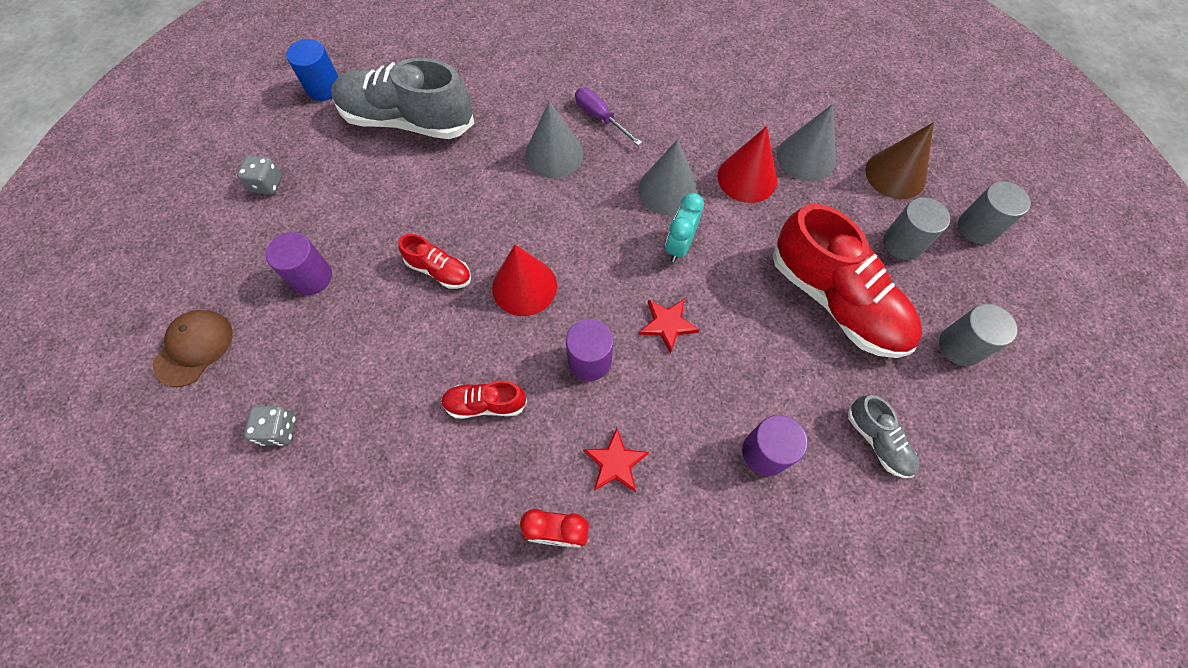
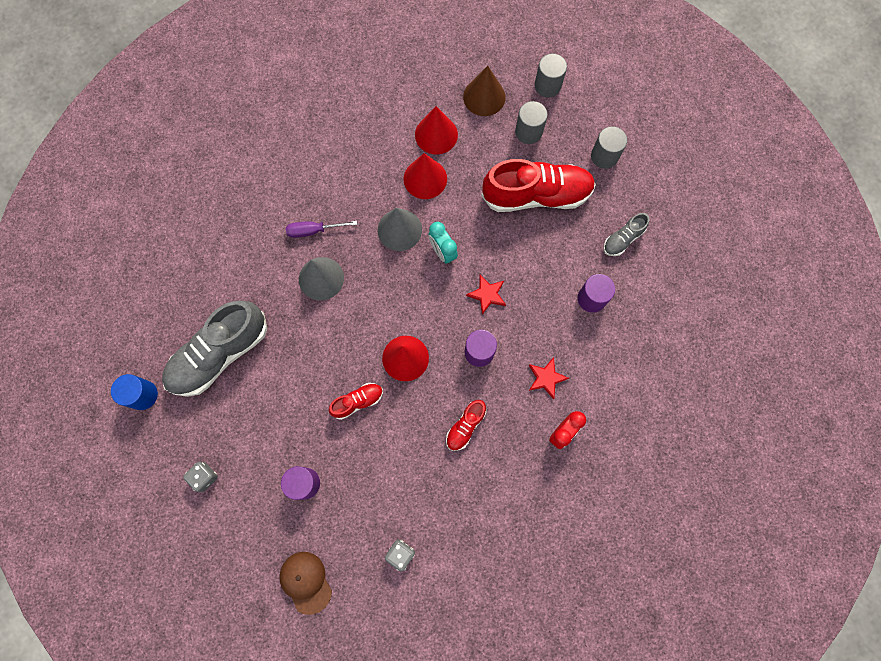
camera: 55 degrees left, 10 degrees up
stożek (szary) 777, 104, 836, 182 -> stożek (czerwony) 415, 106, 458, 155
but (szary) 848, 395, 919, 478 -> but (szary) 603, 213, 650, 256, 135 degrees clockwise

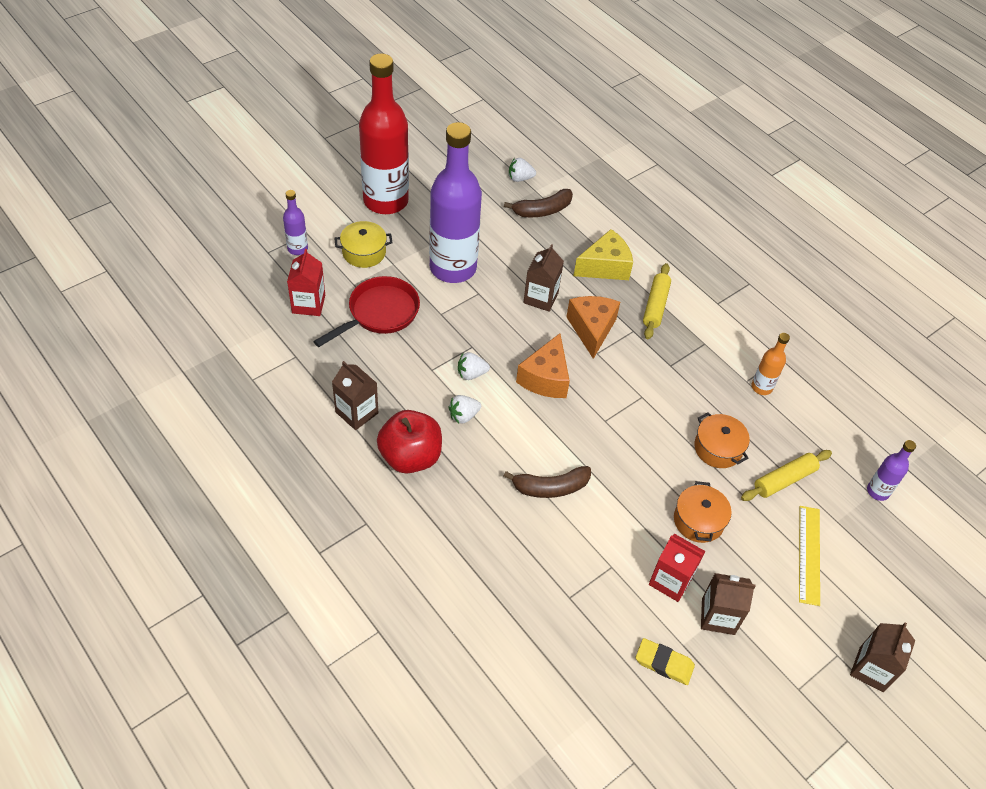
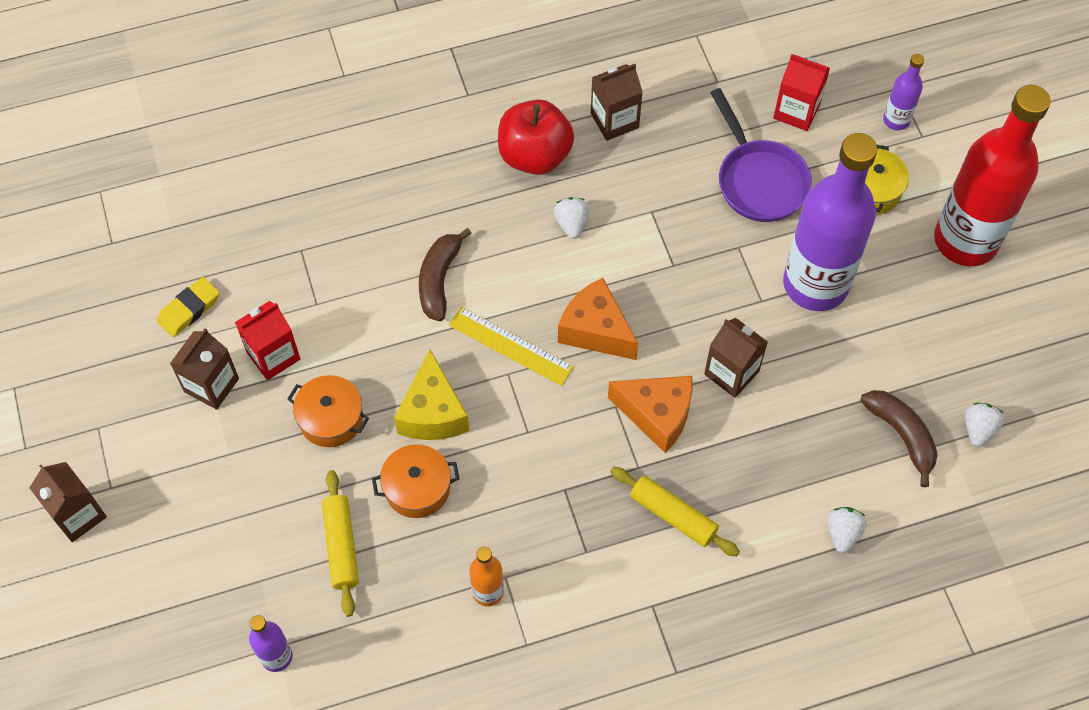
camera: 115 degrees right, 10 degrees up
truskawka (biały) 458, 352, 490, 380 -> truskawka (biały) 827, 507, 867, 553, move
ser (żółty) 573, 229, 633, 280 -> ser (żółty) 394, 349, 469, 440, move
linijka (żółty) 799, 506, 820, 606 -> linijka (żółty) 449, 307, 574, 386, move
patelnia (czerwony) 313, 276, 420, 347 -> patelnia (fioletowy) 710, 88, 812, 222
banan (brązowy) 504, 189, 573, 217 -> banan (brązowy) 860, 390, 938, 487, 150 degrees clockwise

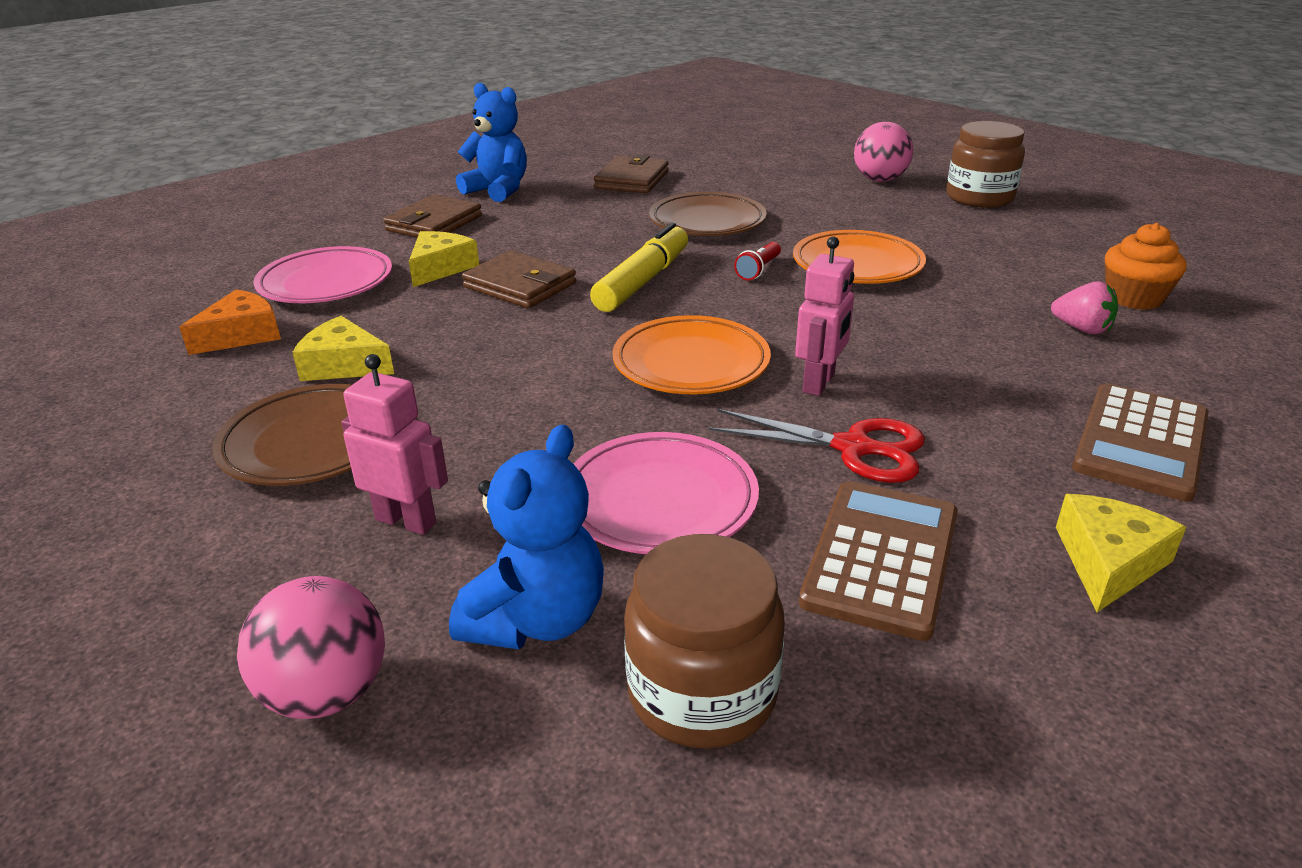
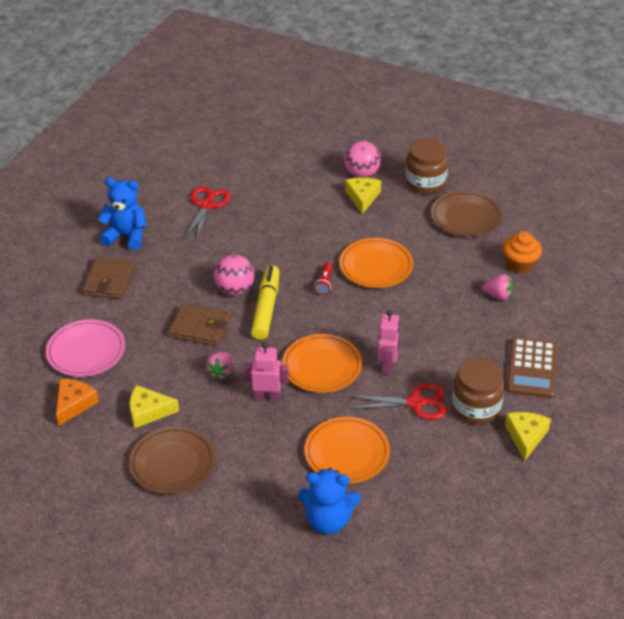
camera: 20 degrees left, 10 degrees up
kalkulator (brązowy) 799, 481, 958, 641 -> none
none -> truskawka (różowy) 206, 352, 233, 380
piłka (różowy) 237, 576, 385, 719 -> piłka (różowy) 214, 255, 255, 295, move
robot (różowy) 342, 354, 448, 535 -> robot (różowy) 244, 343, 289, 402, move
ser (żółty) 409, 231, 479, 287 -> ser (żółty) 345, 177, 381, 214, move
słoik (brązowy) 624, 534, 785, 749 -> słoik (brązowy) 452, 358, 505, 425, move
talerz (brązowy) 649, 192, 767, 236 -> talerz (brązowy) 431, 191, 502, 237, move
portfel (brązowy) 594, 154, 669, 193 -> nożyczki (czerwony) 184, 186, 231, 240
talerz (różowy) 573, 432, 759, 554 -> talerz (pomarańczowy) 305, 417, 390, 483
miś (niebieski) 449, 424, 604, 649 -> miś (niebieski) 298, 468, 361, 534, 90 degrees clockwise

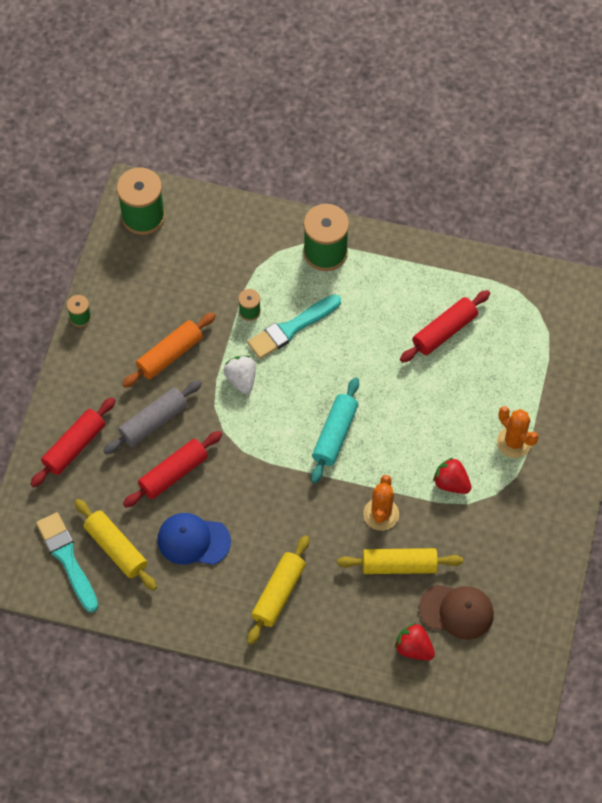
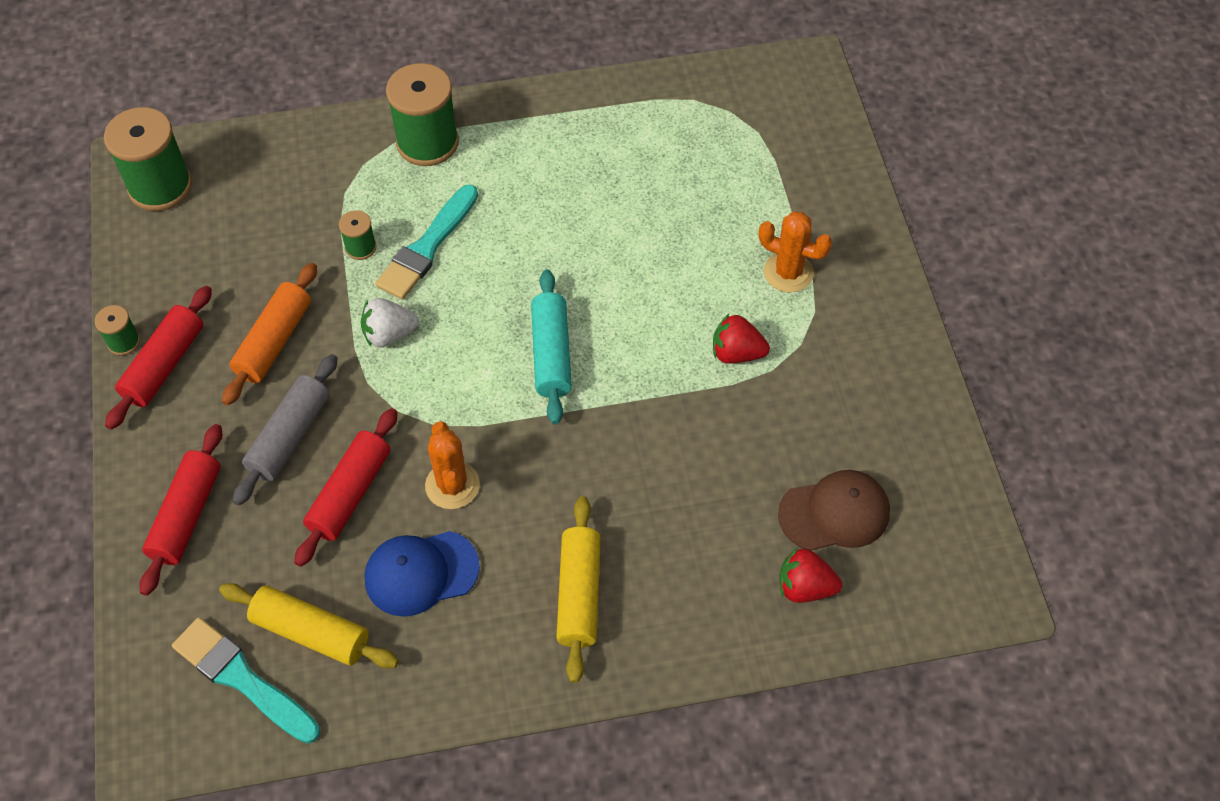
camera: 25 degrees left, 5 degrees down
wałek do ciasta (żółty) 337, 548, 463, 574 -> none
kaktus (pomarańczowy) 363, 475, 399, 531 -> kaktus (pomarańczowy) 425, 421, 480, 509, move
wałek do ciasta (czerwony) 400, 290, 490, 363 -> wałek do ciasta (czerwony) 105, 286, 212, 430, move
truskawka (biały) 224, 356, 256, 394 -> truskawka (biały) 361, 298, 419, 348, 60 degrees counterclockwise

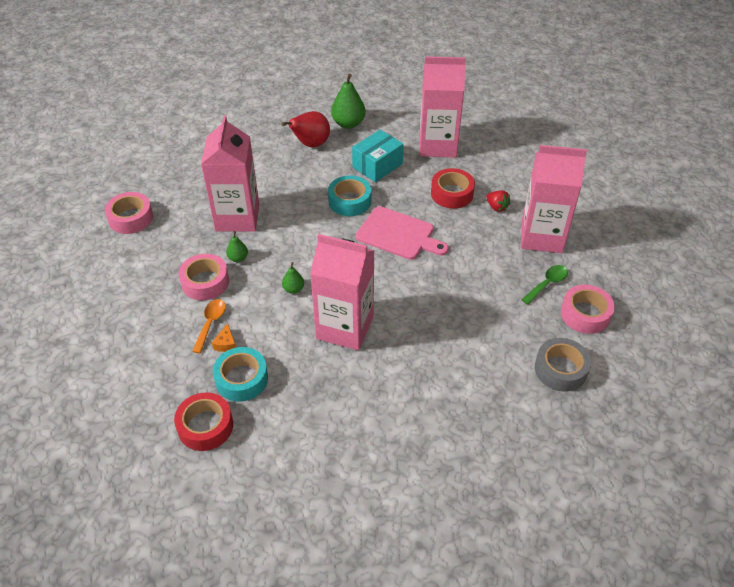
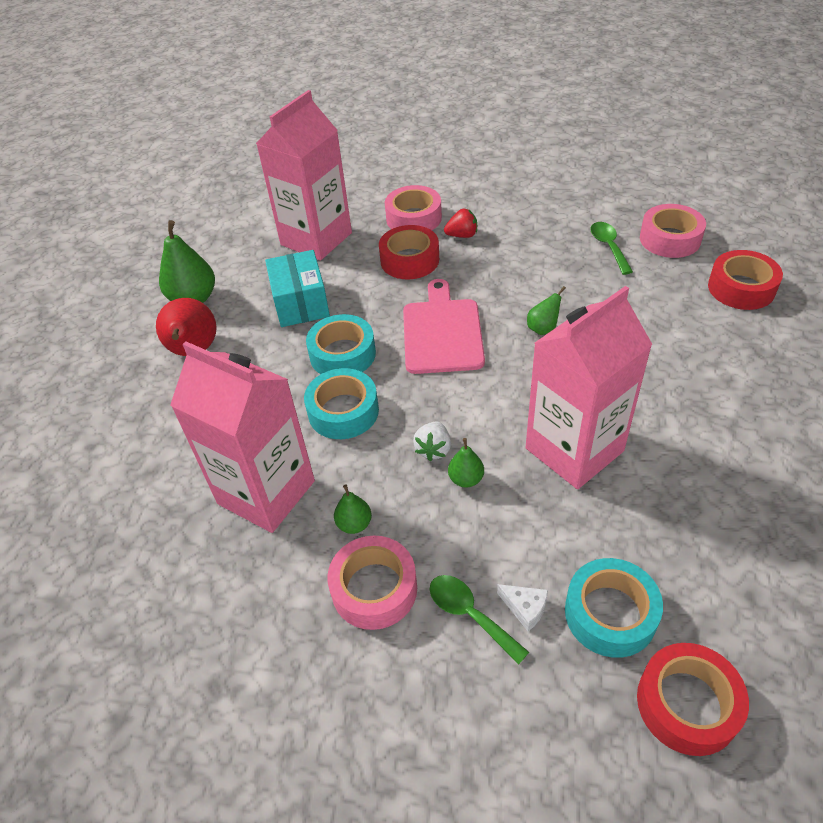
camera: 55 degrees left, 0 degrees up
karton mleka (różowy) 521, 145, 587, 253 -> none
none -> taśma klejąca (turkusowy) 304, 368, 379, 439
none -> truskawka (biały) 413, 422, 451, 461
none -> gruszka (zielony) 527, 286, 566, 335
taśma klejąca (różowy) 105, 192, 153, 234 -> taśma klejąca (różowy) 385, 185, 442, 230, move
łyżka (pomarańczowy) 192, 299, 226, 353 -> łyżka (zielony) 430, 575, 529, 665
ser (pomarańczowy) 212, 323, 236, 352 -> ser (biały) 497, 584, 548, 631
taśma klejąca (szary) 535, 338, 591, 392 -> taśma klejąca (czerwony) 708, 250, 783, 310
deska do krojenia (różowy) 356, 206, 449, 260 -> deska do krojenia (różowy) 403, 279, 485, 374, 60 degrees counterclockwise

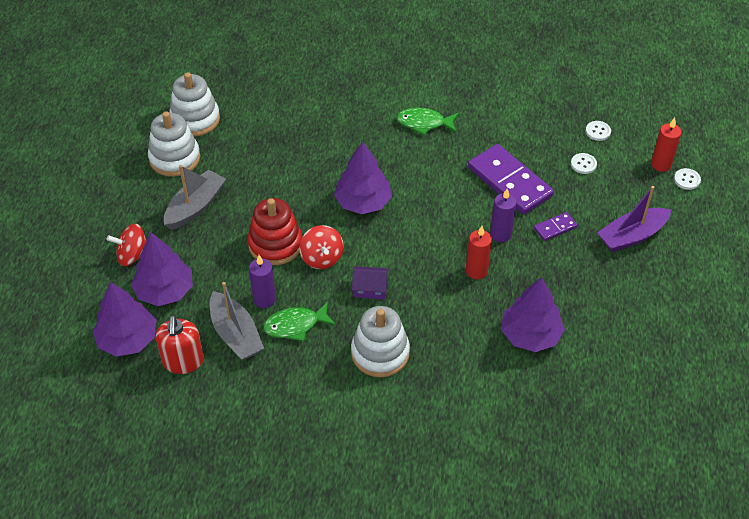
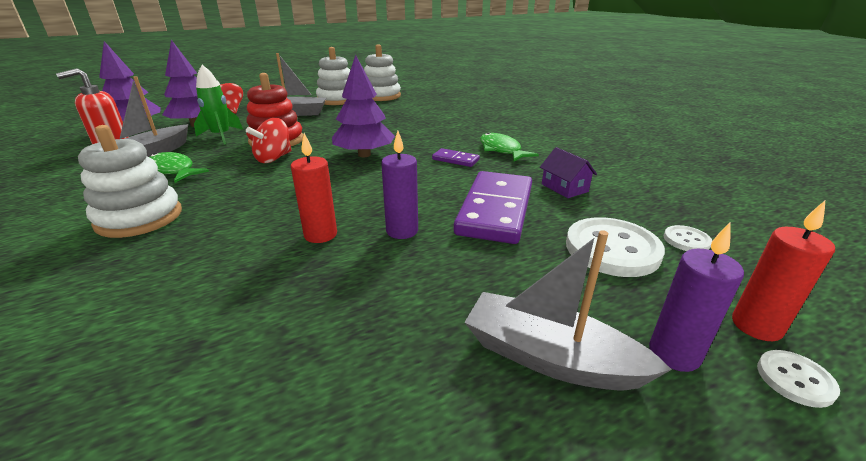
camera: 55 degrees right, 20 degrees down
drzewko (fioletowy) 501, 277, 565, 352 -> none
none -> rakieta (zielony) 194, 65, 243, 144
świeca (fioletowy) 249, 255, 276, 308 -> świeca (fioletowy) 649, 223, 744, 372, move
domek (fioletowy) 352, 266, 389, 299 -> domek (fioletowy) 540, 147, 597, 198, move
kostka domina (fioletowy) 534, 212, 577, 241 -> kostka domina (fioletowy) 432, 148, 480, 167, move
łódka (fioletowy) 597, 186, 671, 252 -> łódka (szary) 464, 230, 672, 391
guzik (biały) 571, 153, 597, 174 -> guzik (biały) 566, 217, 665, 277, x2.07

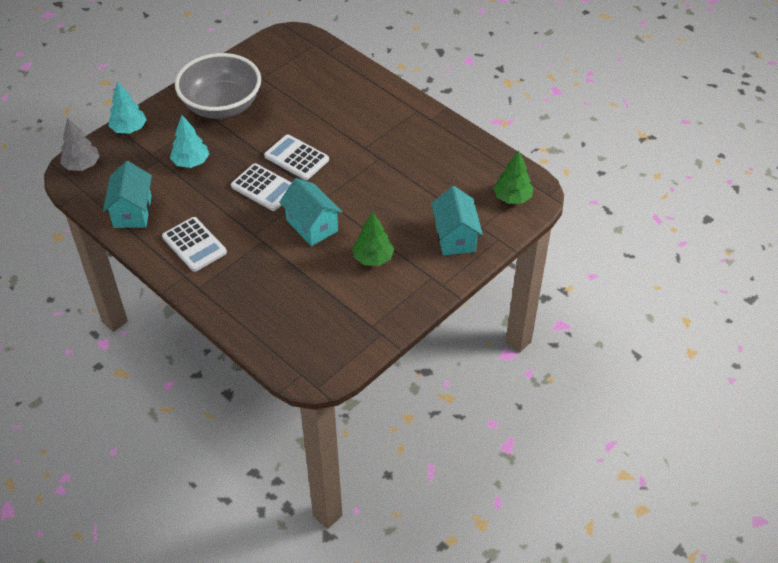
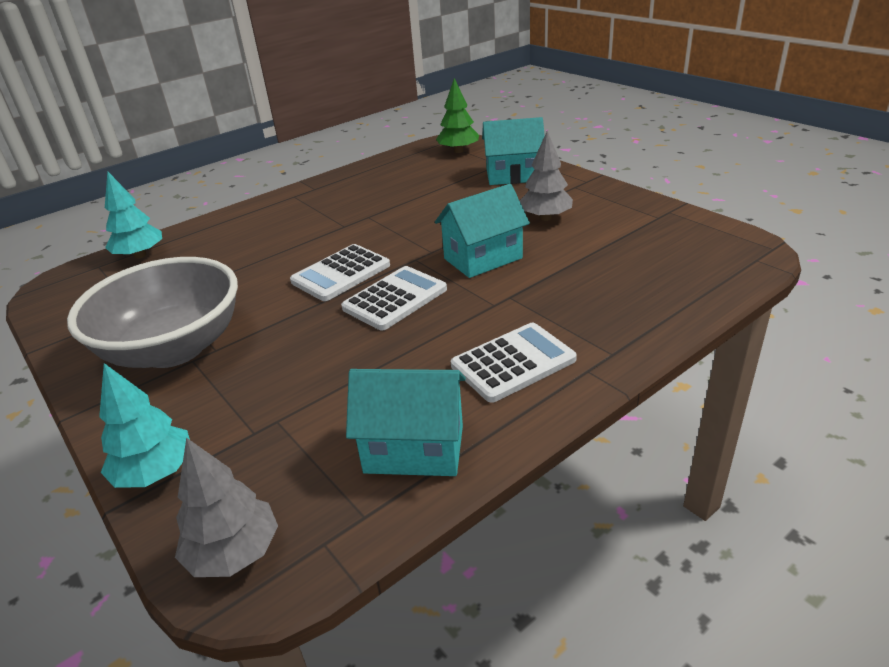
camera: 80 degrees left, 15 degrees down
drzewko (turkusowy) 170, 115, 209, 168 -> drzewko (turkusowy) 105, 171, 162, 259, move
drzewko (zielony) 353, 211, 394, 266 -> drzewko (szary) 520, 131, 573, 221

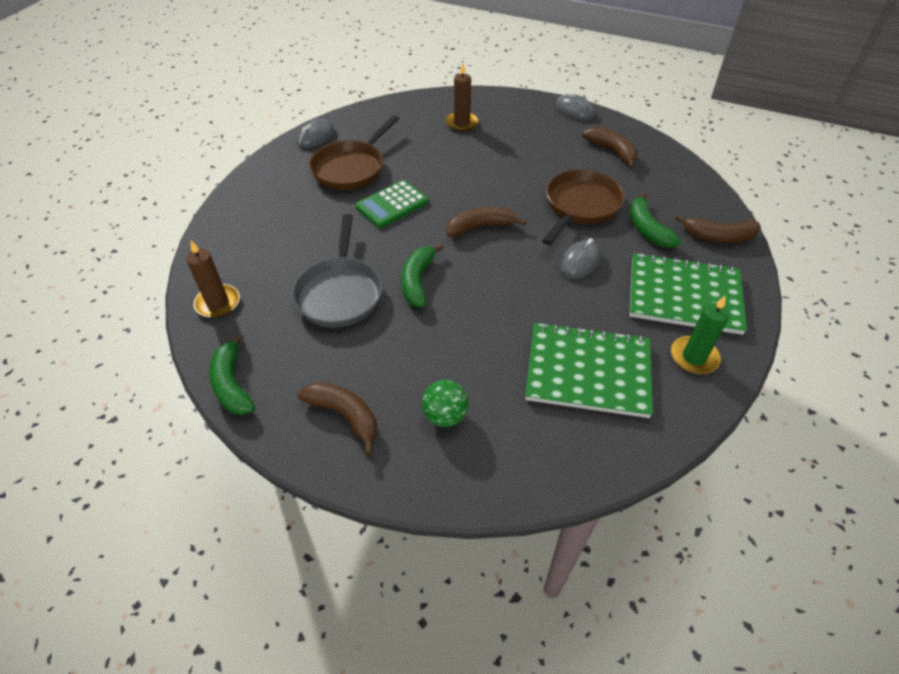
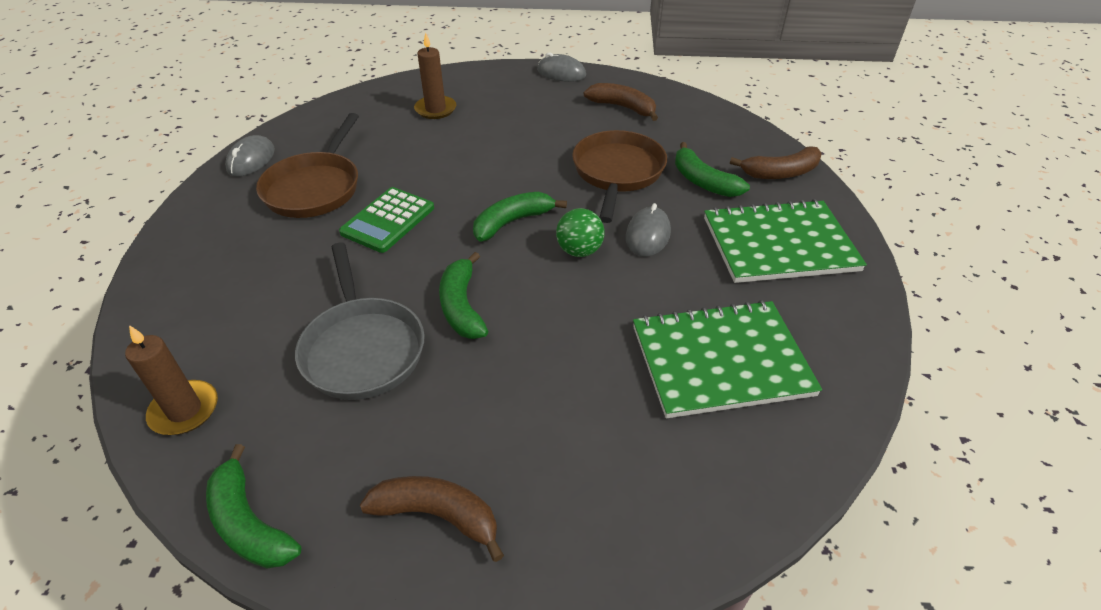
camera: 20 degrees left, 5 degrees down
świeca (zielony) 671, 296, 730, 374 -> none
piłka (zielony) 422, 380, 469, 427 -> piłka (zielony) 556, 208, 605, 257, move
banan (brązowy) 447, 207, 527, 237 -> banan (zielony) 473, 192, 567, 242

